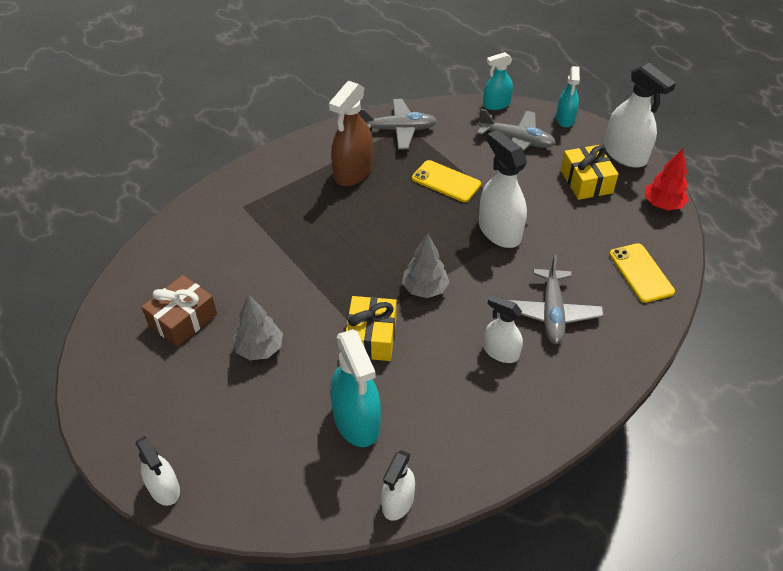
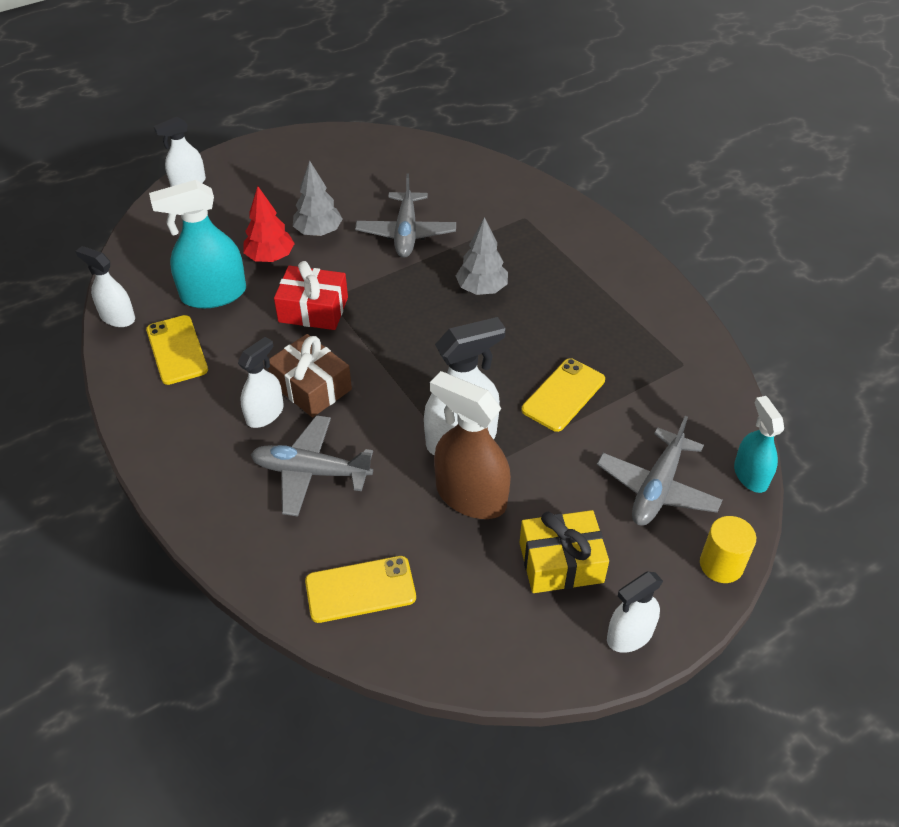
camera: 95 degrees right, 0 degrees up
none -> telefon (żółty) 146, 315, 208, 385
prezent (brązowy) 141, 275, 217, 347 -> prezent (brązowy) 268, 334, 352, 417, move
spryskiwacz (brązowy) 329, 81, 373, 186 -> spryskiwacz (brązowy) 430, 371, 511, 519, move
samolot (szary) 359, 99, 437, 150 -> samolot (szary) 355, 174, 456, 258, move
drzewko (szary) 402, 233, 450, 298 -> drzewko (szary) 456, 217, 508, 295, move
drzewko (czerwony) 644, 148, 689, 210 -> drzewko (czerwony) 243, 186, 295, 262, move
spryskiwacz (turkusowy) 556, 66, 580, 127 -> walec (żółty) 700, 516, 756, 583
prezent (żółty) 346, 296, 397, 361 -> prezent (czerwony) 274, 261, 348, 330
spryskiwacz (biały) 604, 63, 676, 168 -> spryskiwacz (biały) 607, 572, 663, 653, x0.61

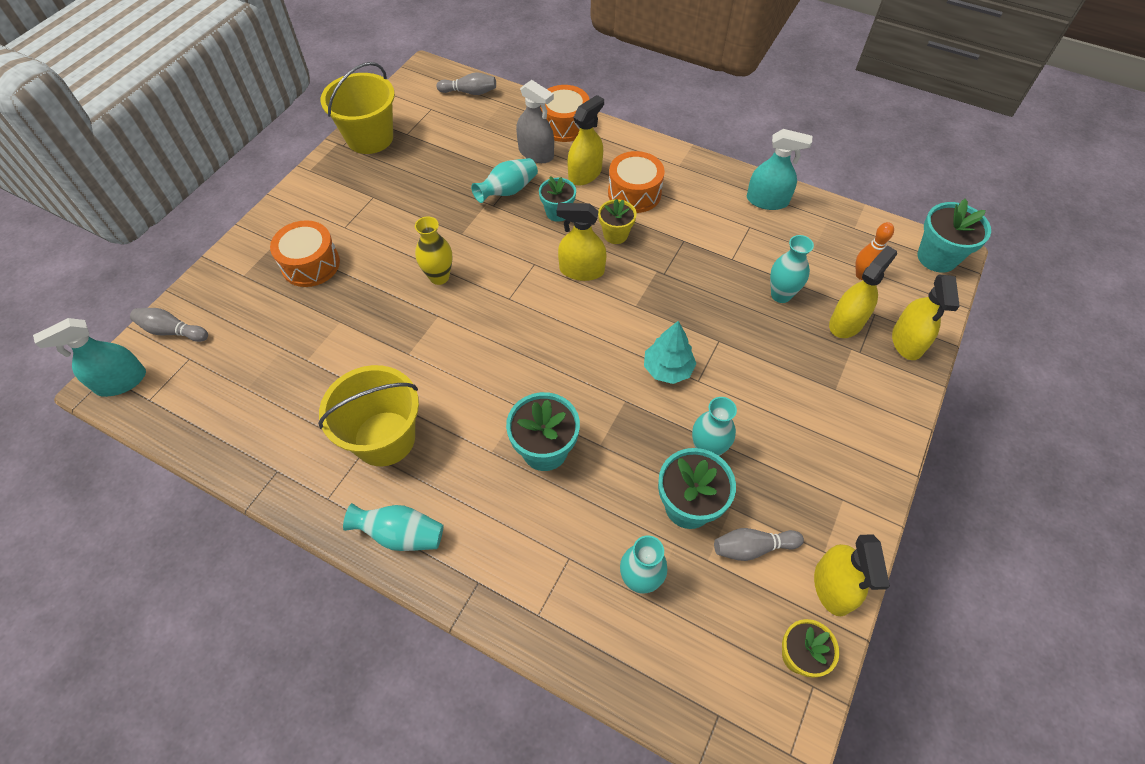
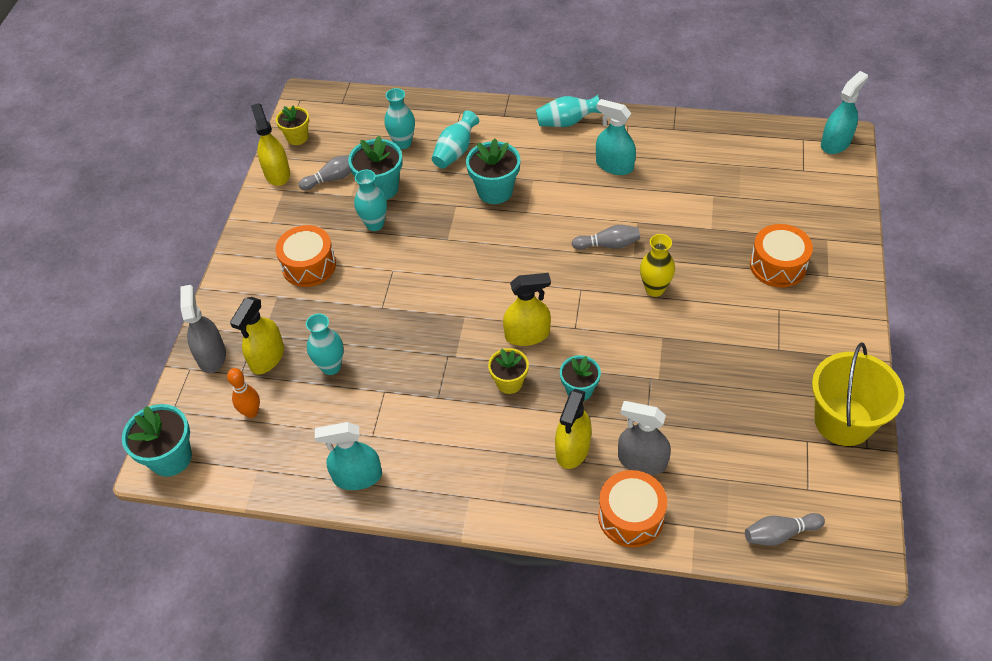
camera: 165 degrees right, 5 degrees down
drzewko (turkusowy) 644, 321, 697, 384 -> none
kręgiel (szary) 130, 308, 208, 342 -> kręgiel (szary) 572, 225, 640, 250, move
wazon (turkusowy) 471, 158, 538, 203 -> wazon (turkusowy) 432, 110, 479, 169, move
bęben (pomarańczowy) 608, 151, 665, 213 -> bęben (pomarańczowy) 276, 225, 336, 287, move
wiadro (żółty) 318, 365, 419, 466 -> spryskiwacz (turkusowy) 596, 99, 636, 175
spryskiwacz (żółty) 892, 274, 960, 360 -> spryskiwacz (szary) 180, 285, 226, 373

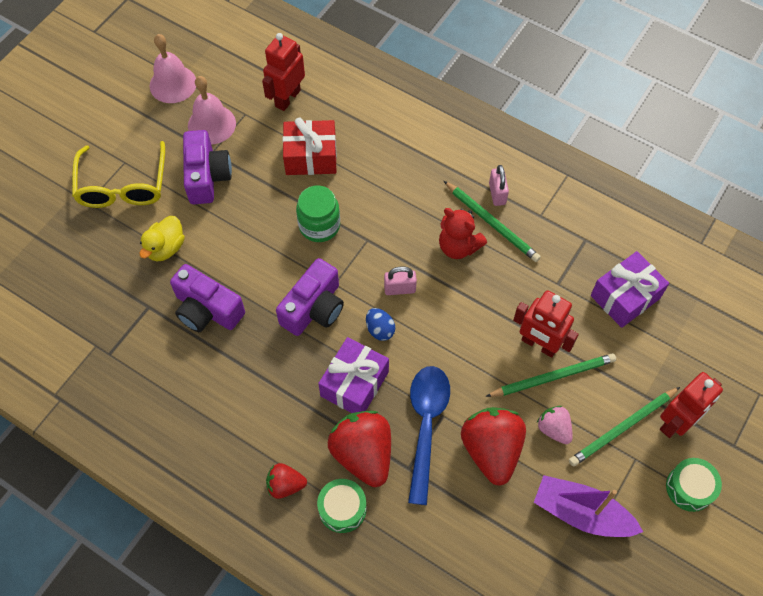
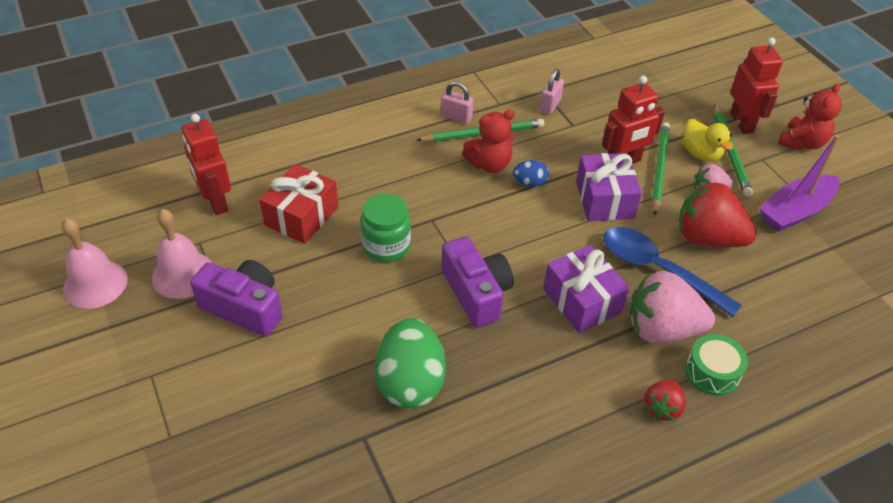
camera: 60 degrees left, 15 degrees down
okulary (żółty) 72, 141, 165, 208 -> none
kaczka (żółty) 140, 216, 185, 261 -> kaczka (żółty) 682, 119, 733, 161, move
jajko (niebieski) 366, 308, 396, 341 -> jajko (niebieski) 513, 160, 549, 187, move
kłódka (różowy) 384, 266, 417, 295 -> kłódka (różowy) 540, 68, 564, 114, move
prezent (fioletowy) 591, 251, 669, 328 -> prezent (fioletowy) 576, 153, 642, 221, move
aparat fotograficzny (fioletowy) 170, 264, 245, 332 -> jajko (zielony) 375, 318, 446, 409
bęben (zielony) 666, 458, 722, 512 -> miś (czerwony) 778, 84, 842, 150
truskawka (czerwony) 328, 411, 391, 487 -> truskawka (różowy) 629, 271, 715, 343

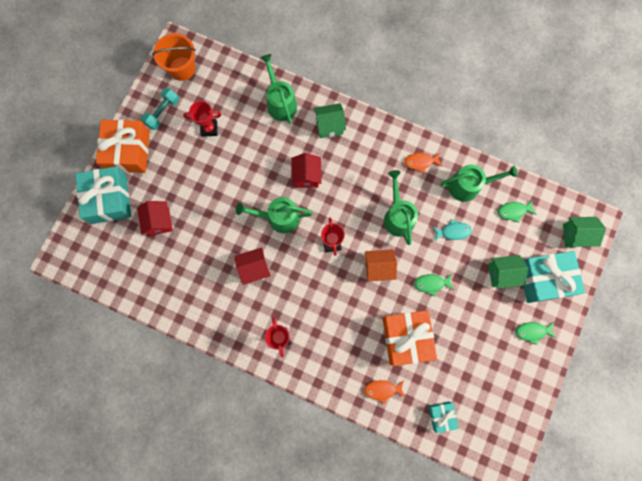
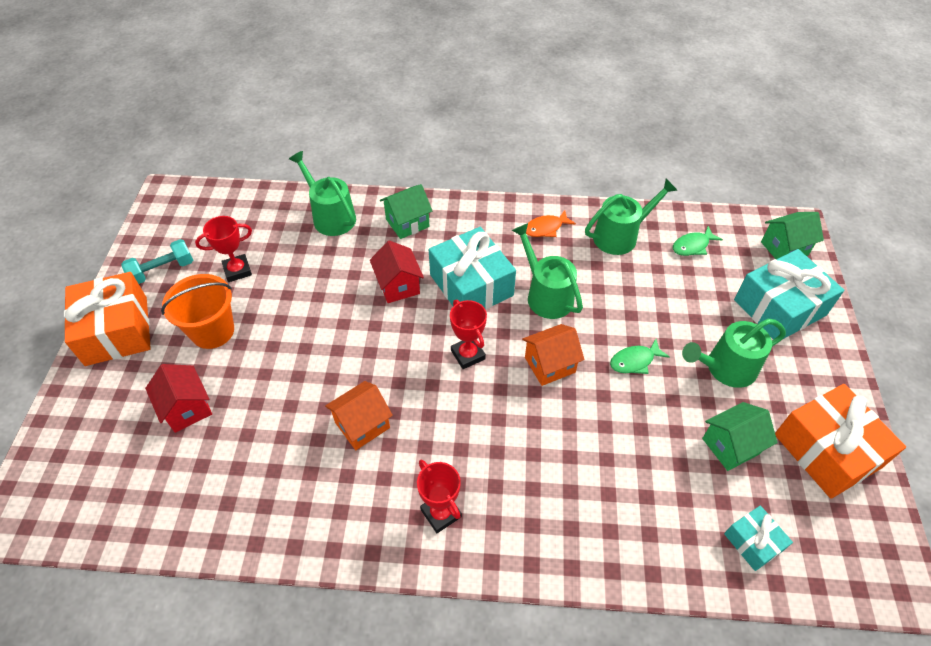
camera: 20 degrees left, 25 degrees down
ryba (pomarańczowy) 364, 380, 405, 404 -> none
ryba (turkusowy) 433, 219, 472, 241 -> none
ryba (zielony) 516, 322, 556, 345 -> none
prezent (turkusowy) 75, 167, 131, 224 -> prezent (turkusowy) 429, 227, 516, 309, move
wiadro (pomarańczowy) 152, 33, 196, 81 -> wiadro (pomarańczowy) 161, 274, 234, 349, move
konewka (zielony) 236, 197, 313, 233 -> konewka (zielony) 682, 319, 786, 388, move
prezent (pomarańczowy) 382, 310, 437, 366 -> prezent (pomarańczowy) 775, 384, 906, 499, move
domek (zielony) 488, 255, 528, 288 -> domek (zielony) 702, 402, 778, 471, move
domek (czerwony) 234, 247, 271, 285 -> domek (pomarańczowy) 325, 381, 393, 450
hantel (turkusowy) 141, 88, 179, 130 -> hantel (turkusowy) 121, 239, 193, 284, 45 degrees clockwise

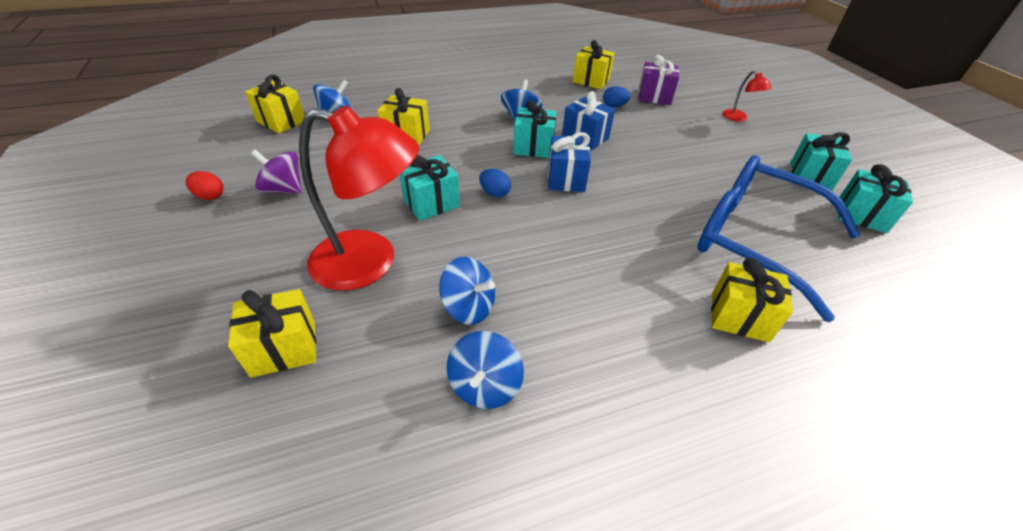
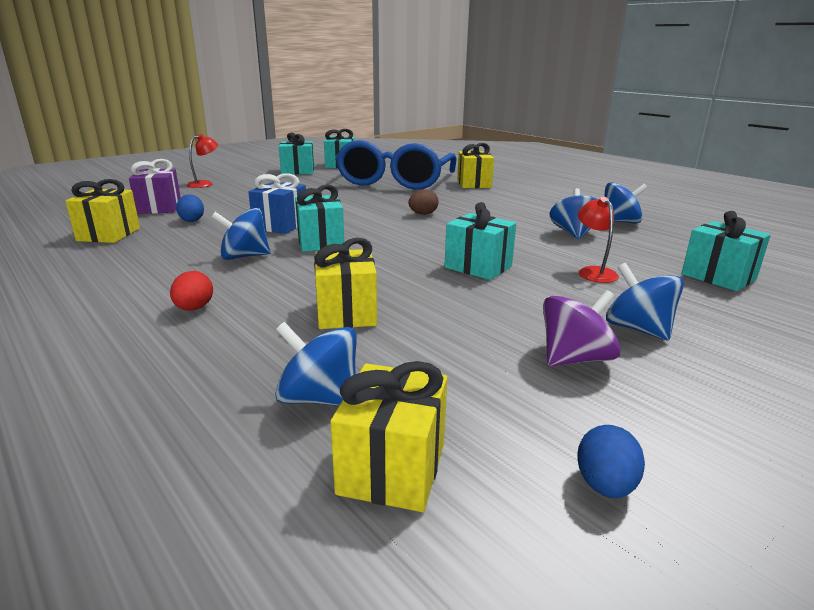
camera: 110 degrees left, 20 degrees down
prezent (niebieski) 548, 132, 591, 192 -> none
none -> jajko (brązowy) 408, 190, 439, 215
none -> bączek (niebieski) 606, 263, 684, 341
jajko (czerwony) 186, 171, 223, 200 -> jajko (czerwony) 170, 271, 213, 311, move
jajko (niebieski) 479, 169, 511, 197 -> jajko (niebieski) 577, 425, 645, 498, move
prezent (żółty) 228, 289, 316, 378 -> prezent (turkusowy) 681, 211, 771, 291
bączek (fioletowy) 251, 150, 302, 194 -> bączek (fioletowy) 543, 290, 621, 367, 120 degrees counterclockwise
lampka (czerwony) 299, 105, 419, 291 -> lampka (czerwony) 578, 197, 619, 283, x0.43

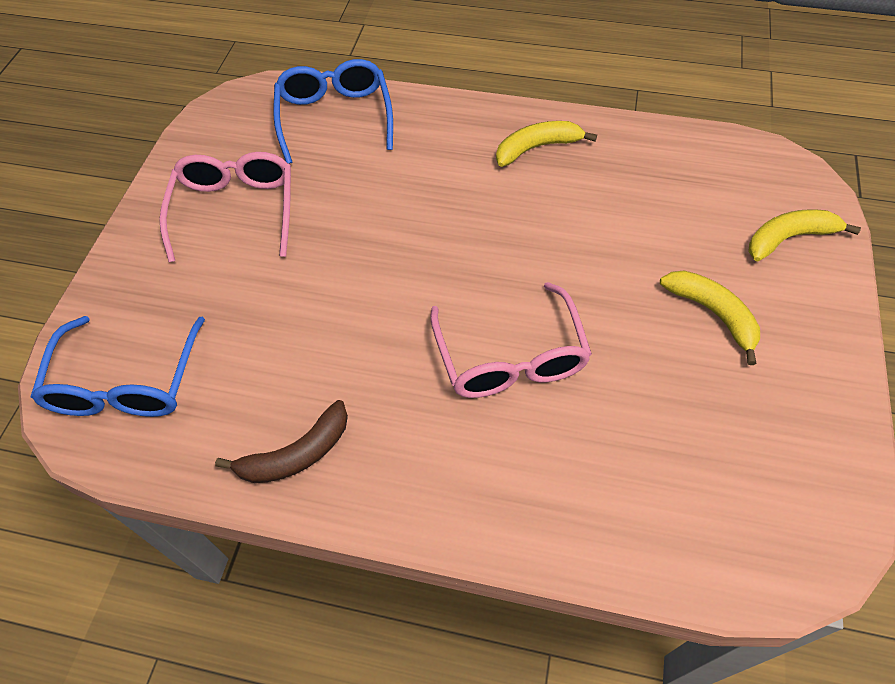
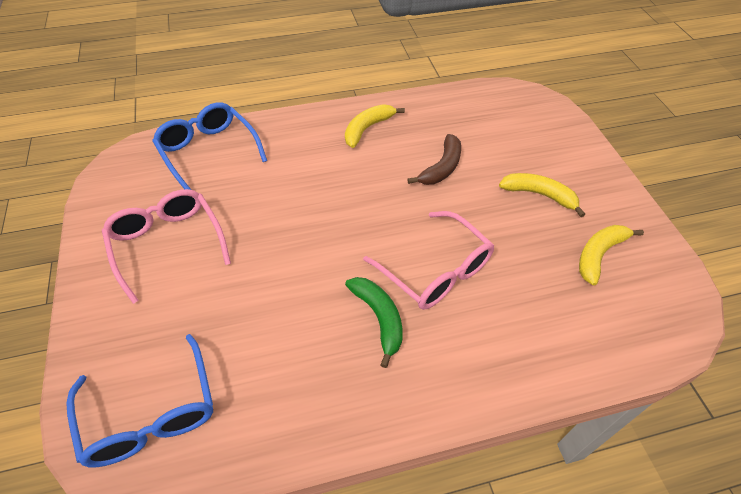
camera: 30 degrees left, 5 degrees down
none -> banan (zielony) 345, 277, 403, 368
banan (brązowy) 215, 400, 348, 483 -> banan (brązowy) 407, 134, 461, 185, move
banan (żółty) 748, 209, 861, 261 -> banan (żółty) 579, 225, 644, 285, move

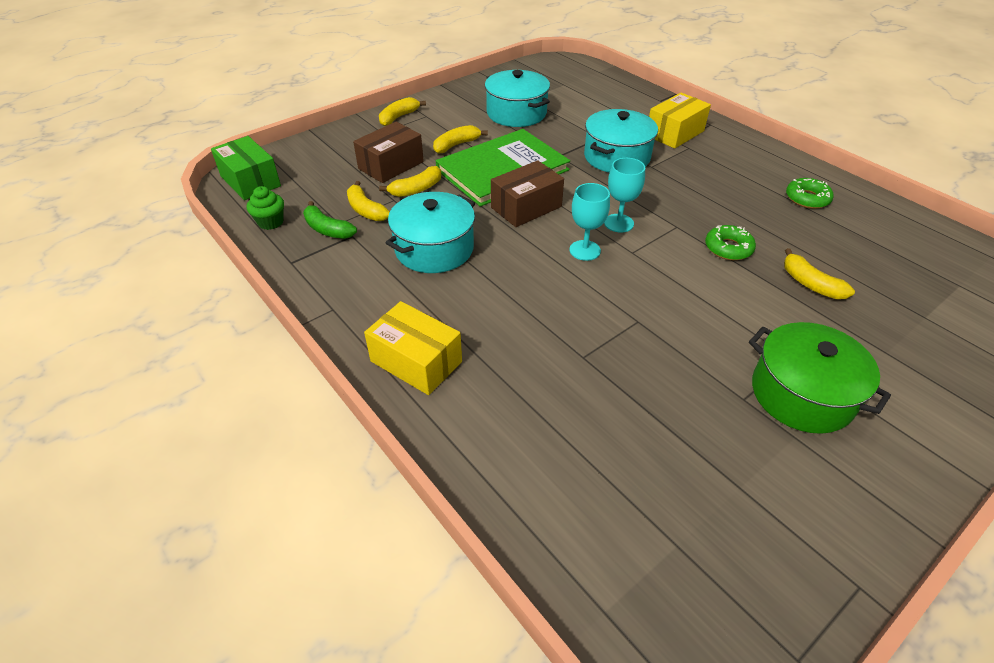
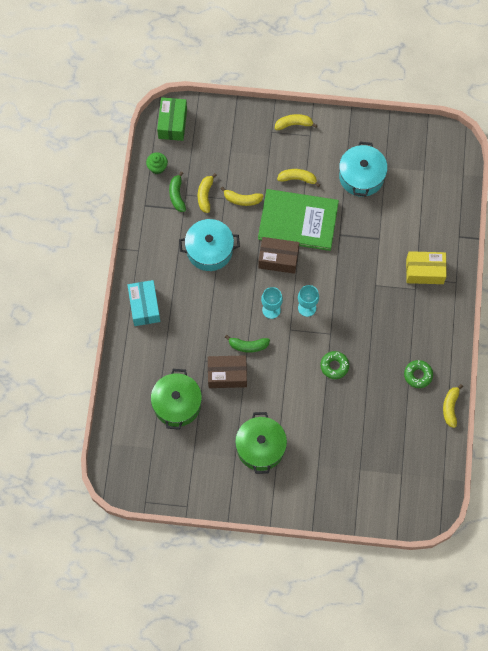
camera: 45 degrees right, 25 degrees up
garnek (turkusowy) 584, 109, 658, 173 -> none
none -> garnek (zielony) 151, 369, 202, 430
none -> banan (zielony) 225, 335, 270, 353
pudełko (brązowy) 353, 122, 424, 183 -> pudełko (brązowy) 208, 355, 247, 388, move
banan (żółty) 784, 248, 855, 299 -> banan (żółty) 443, 384, 463, 428, move
pudełko (żółty) 364, 301, 462, 395 -> pudełko (turkusowy) 127, 280, 160, 326

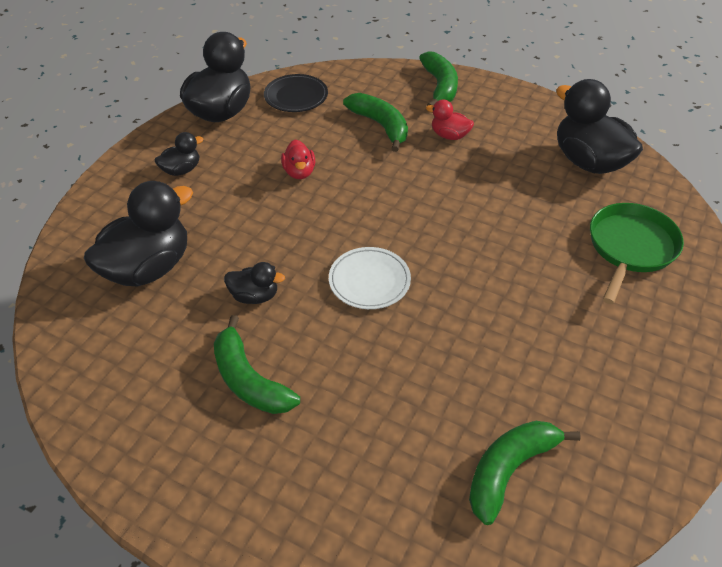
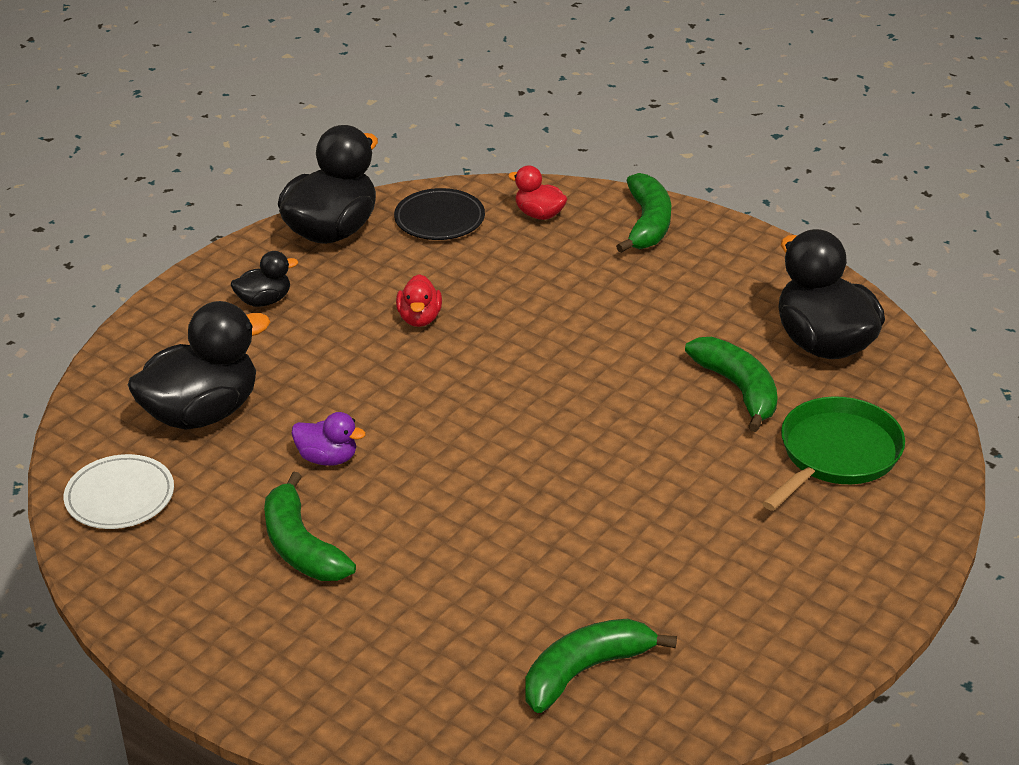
camera: 10 degrees right, 10 degrees down
talerz (biały) 329, 247, 411, 309 -> talerz (biały) 64, 454, 174, 529, move
banan (zielony) 343, 93, 408, 152 -> banan (zielony) 685, 337, 778, 432, move
kaczka (czerwony) 426, 99, 474, 140 -> kaczka (czerwony) 508, 165, 567, 220, move
kaczka (czarny) 224, 262, 285, 304 -> kaczka (fioletowy) 291, 412, 366, 466

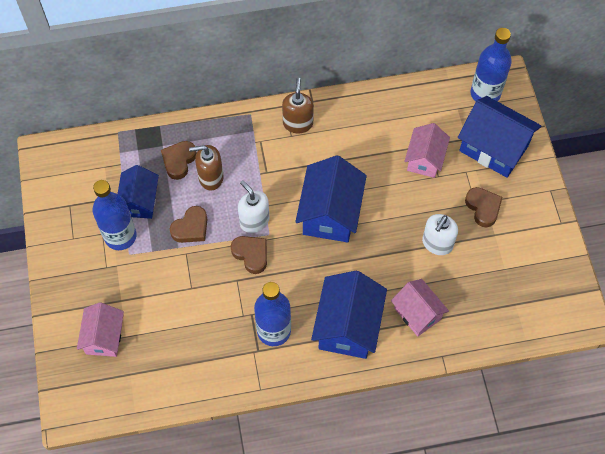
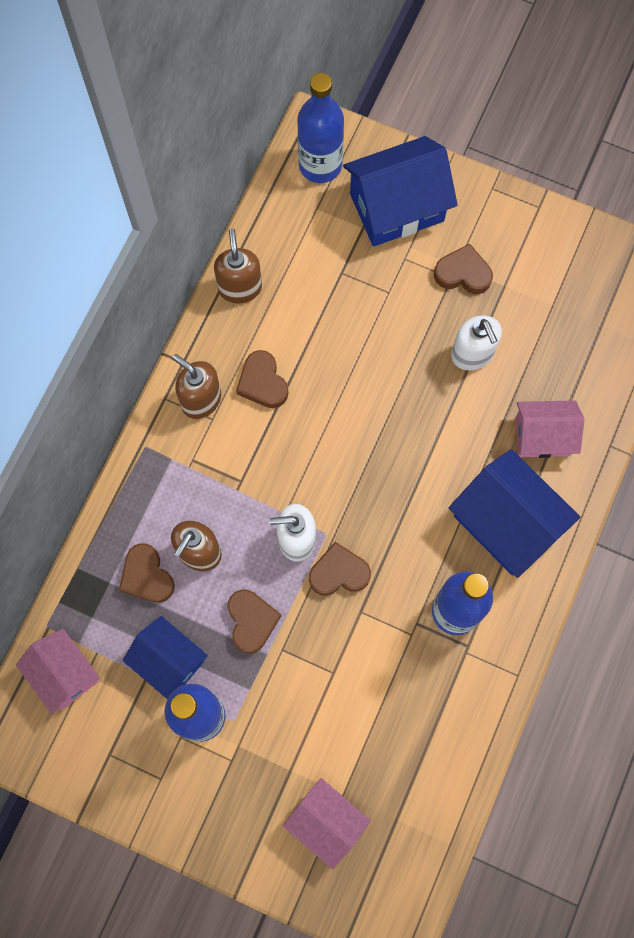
camera: 55 degrees left, 10 degrees up
domek (niebieski) 295, 155, 367, 242 -> none
none -> dozownik mydła (brązowy) 214, 228, 262, 304
none -> serce (brązowy) 236, 350, 288, 408
domek (różowy) 404, 123, 450, 178 -> domek (różowy) 16, 629, 100, 715, move

